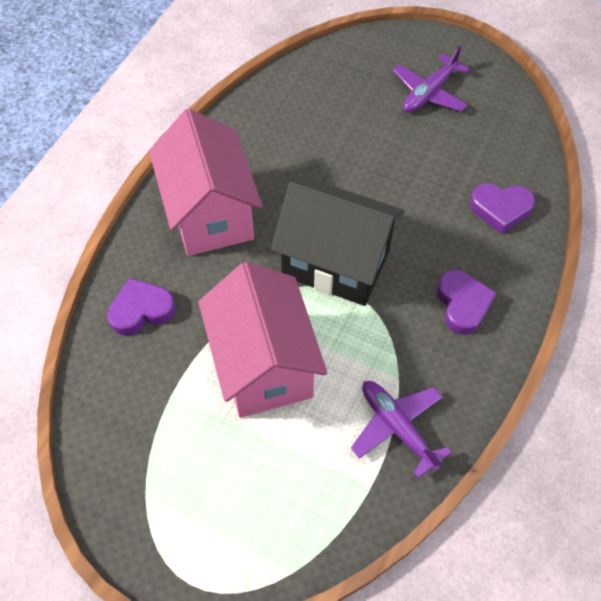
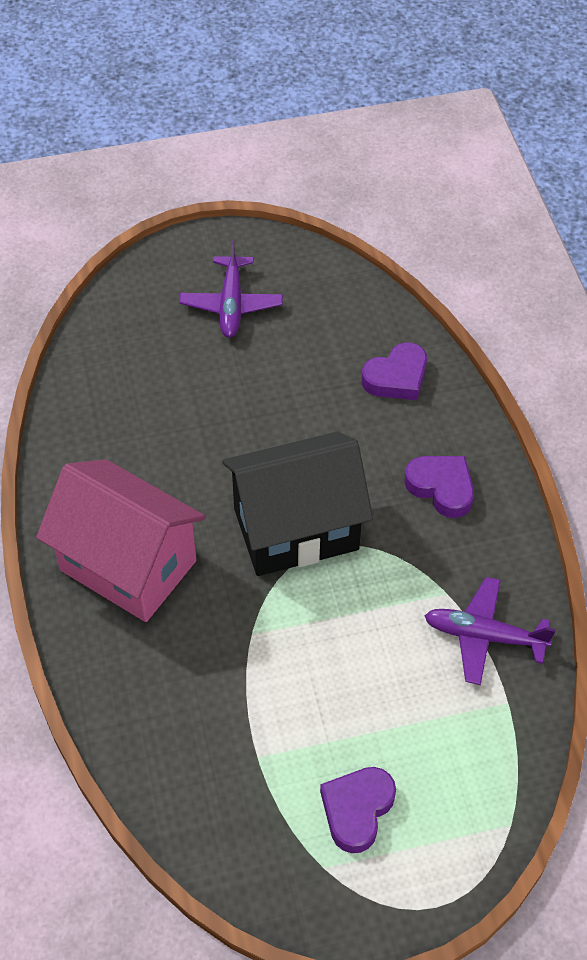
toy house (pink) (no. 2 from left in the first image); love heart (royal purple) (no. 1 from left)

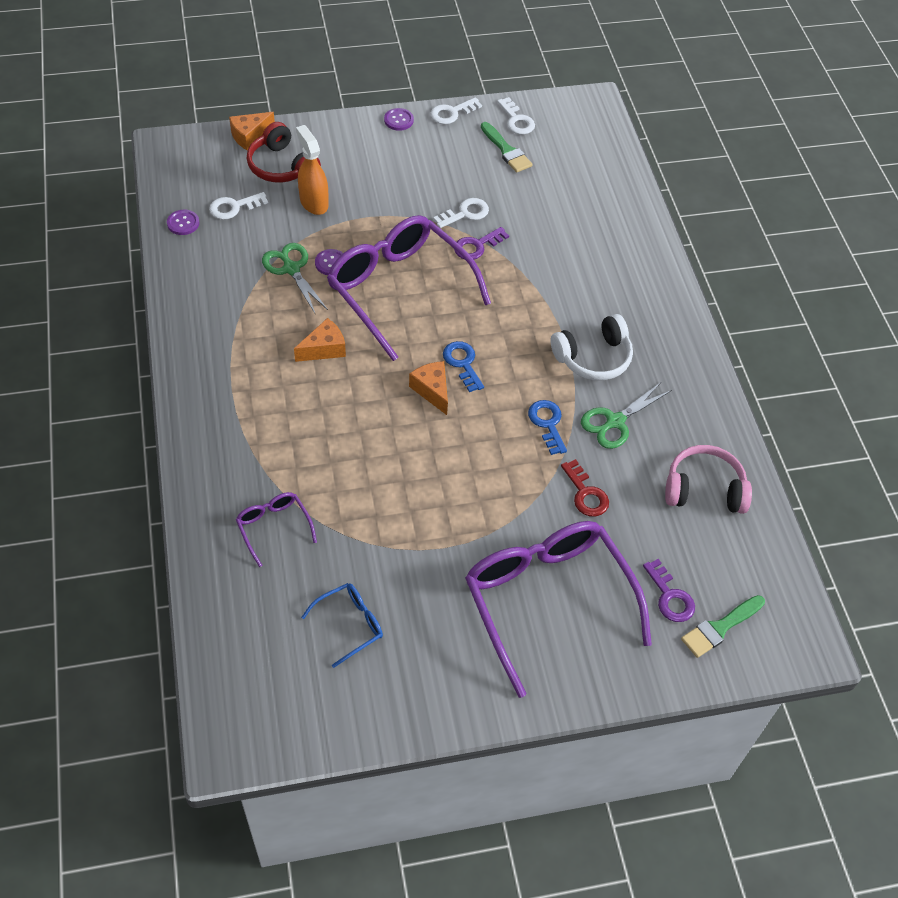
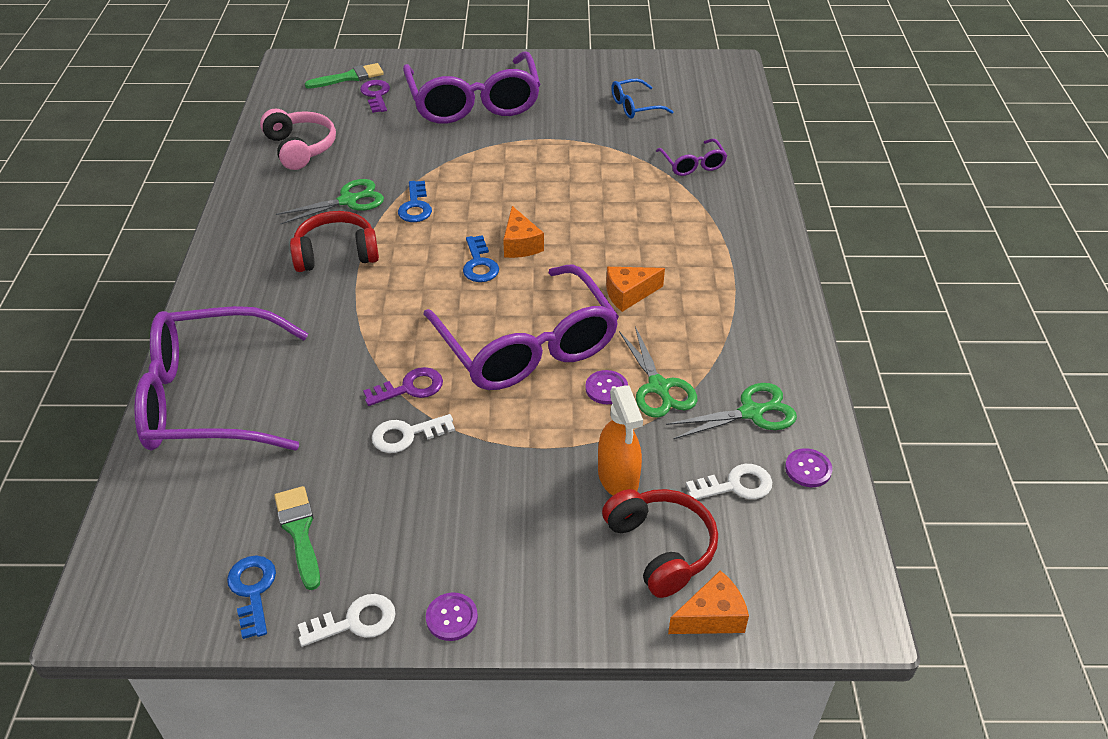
key (cobalt) (no. 1 from left); headphones (crimson) (no. 1 from left); headphones (pink); key (crimson); eyeglasses (royal purple) (no. 1 from left); scissors (green) (no. 3 from left)

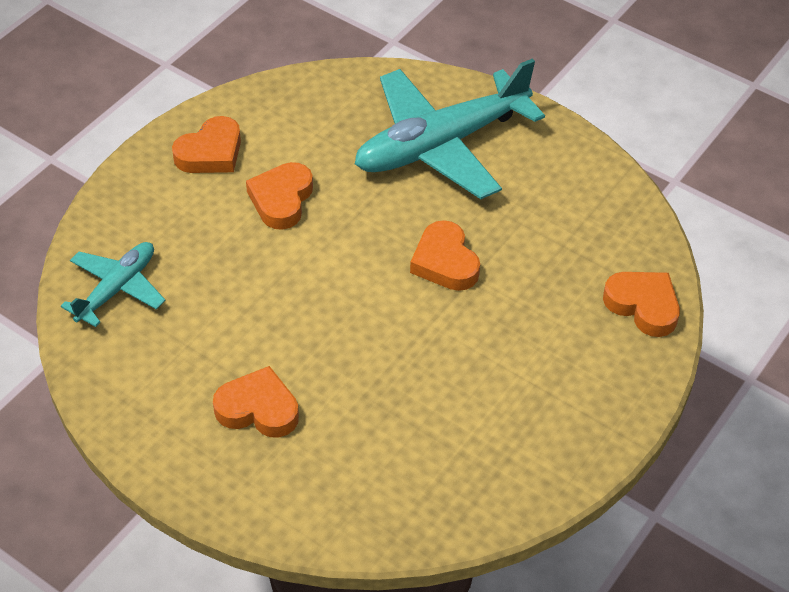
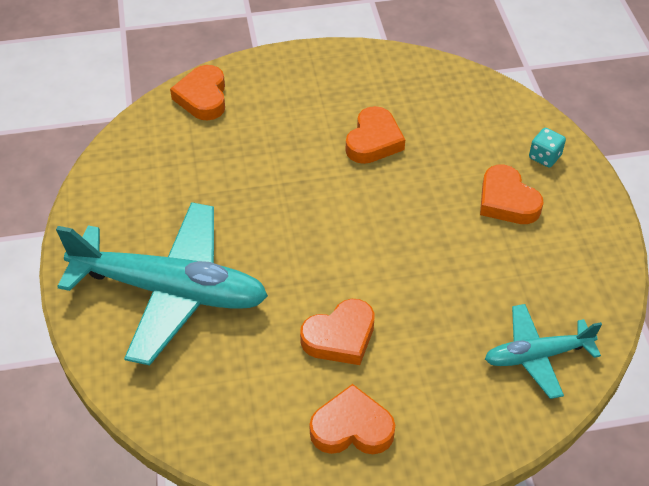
love heart (bright orange) (no. 4 from left); dice (turquoise)

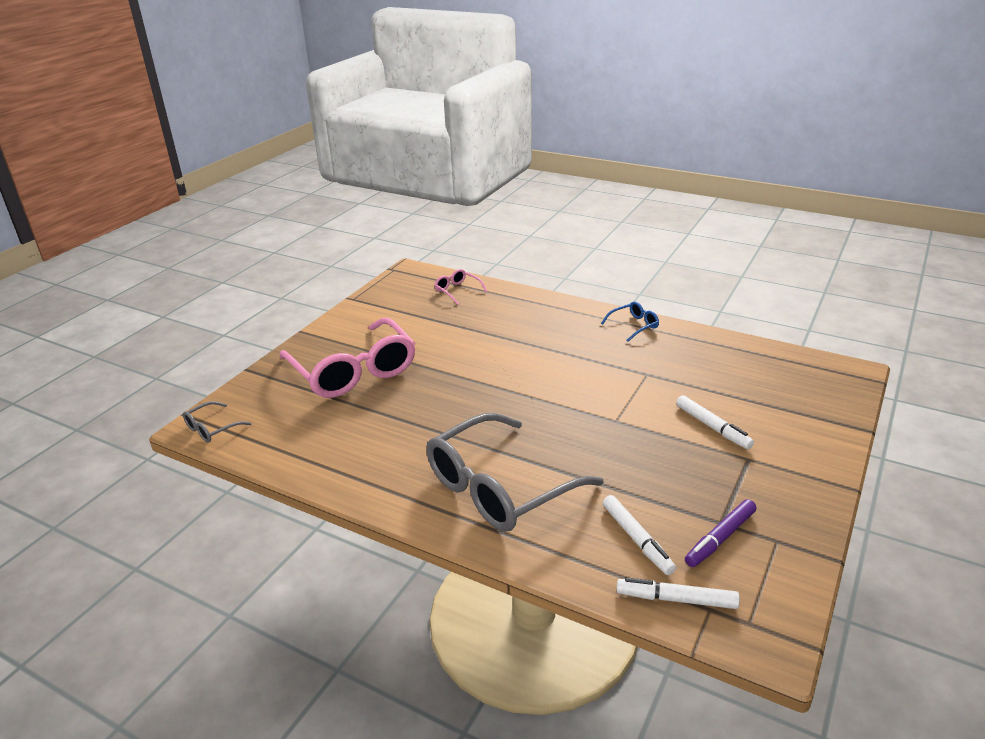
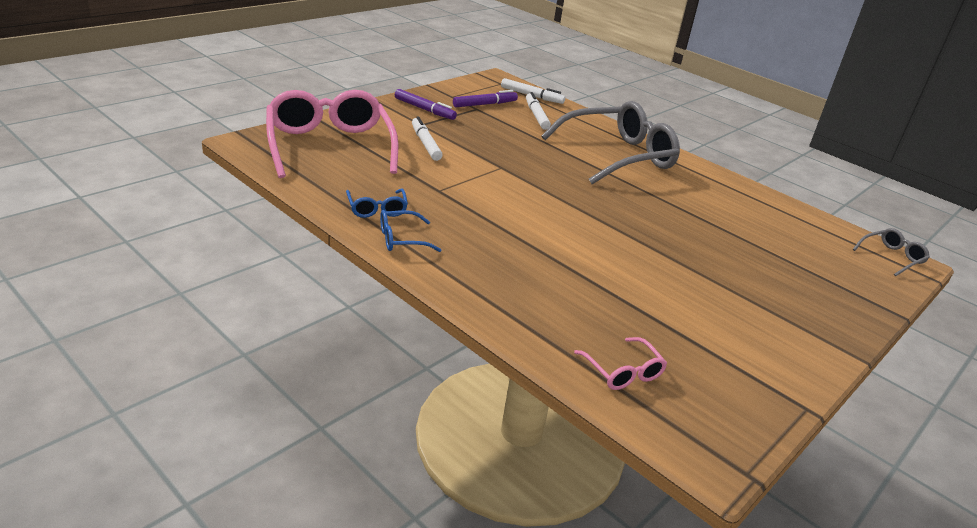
eyeglasses (pink) (no. 1 from left); felt pen (royal purple) (no. 1 from left); eyeglasses (cobalt) (no. 1 from left)

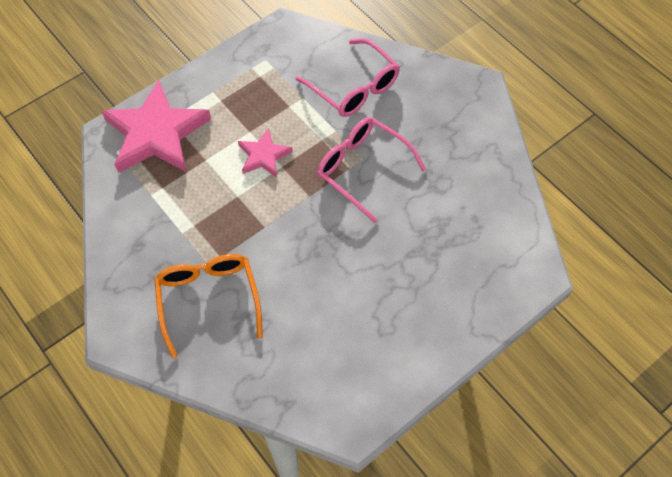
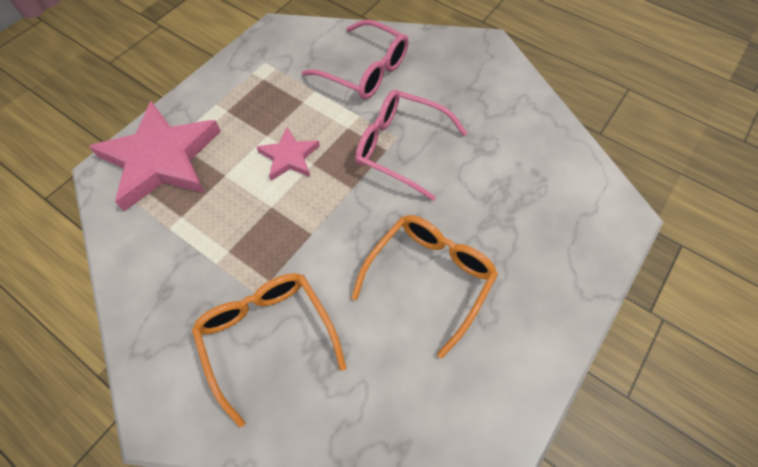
eyeglasses (bright orange) (no. 2 from left)

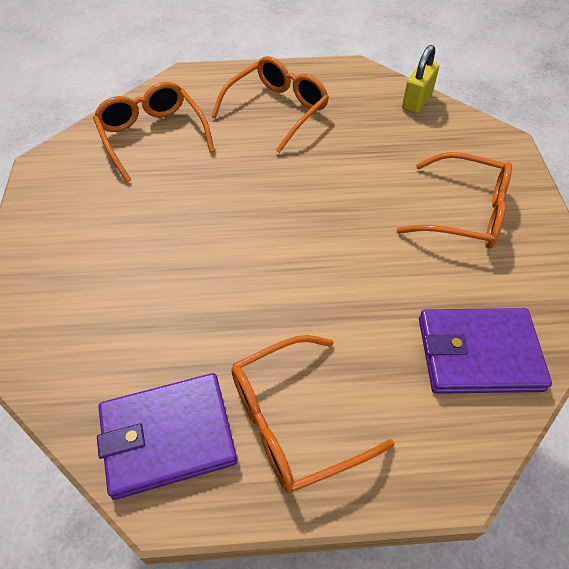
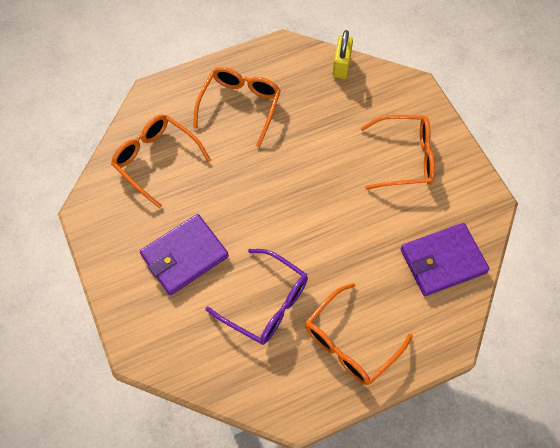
card wallet (royal purple) (no. 1 from left); eyeglasses (royal purple)

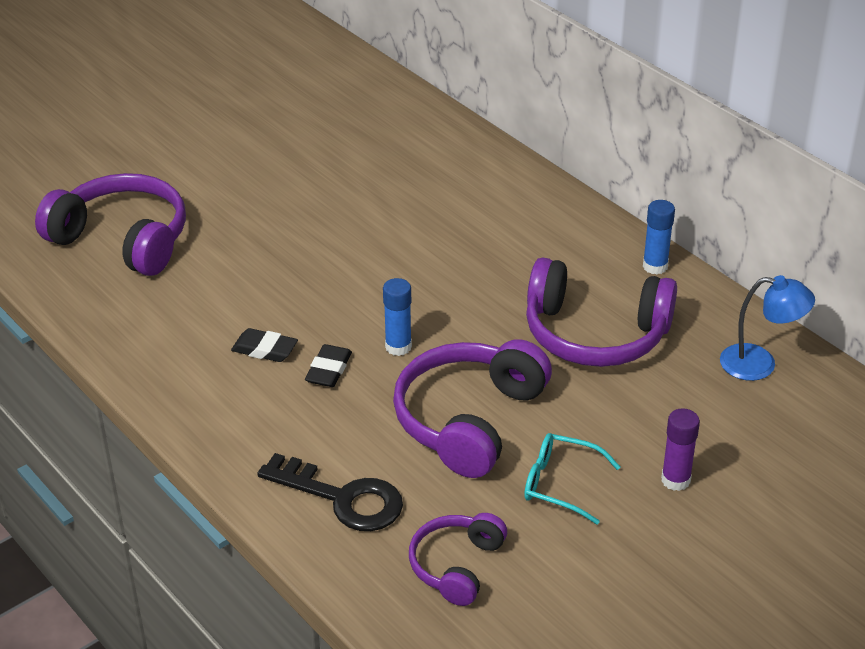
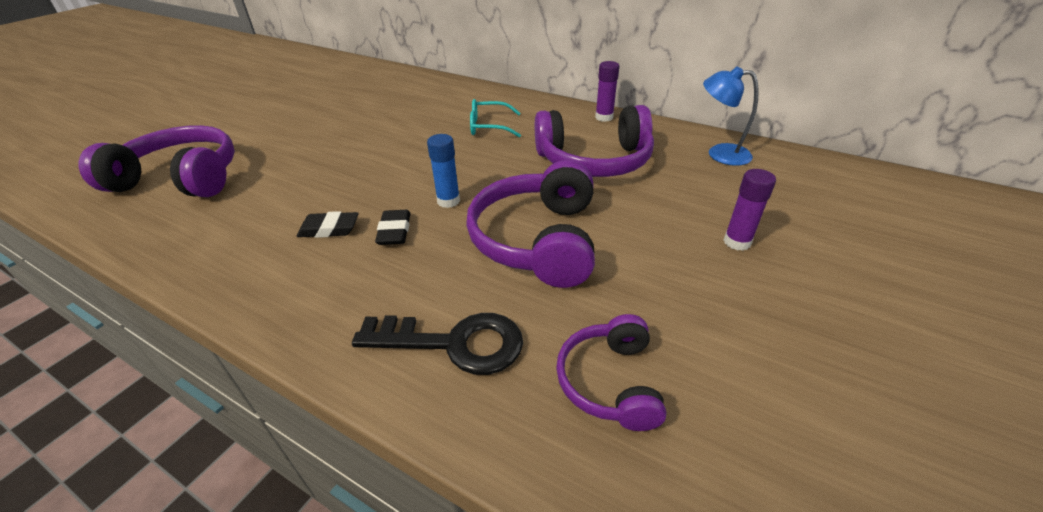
glue stick (royal purple) (no. 1 from left); lamp (cobalt); eyeglasses (turquoise)

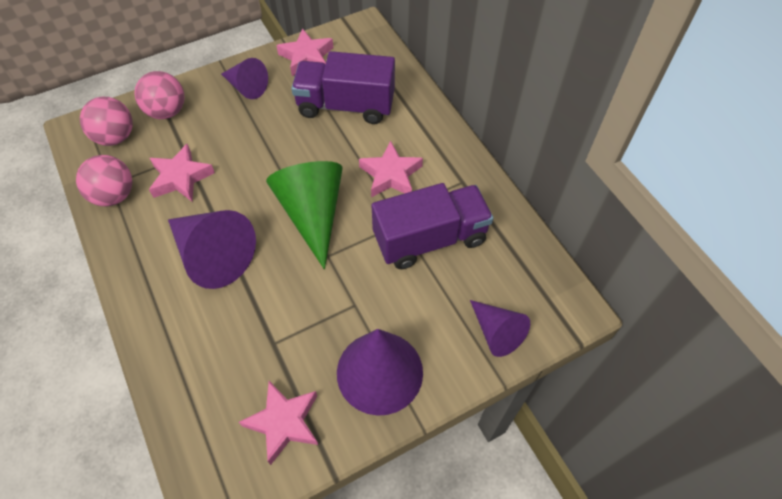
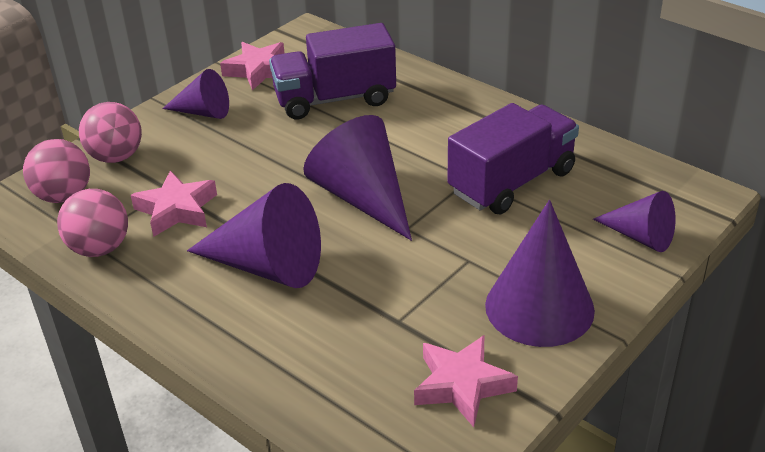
star shape (pink) (no. 4 from left in the first image); cone shape (royal purple) (no. 3 from left)

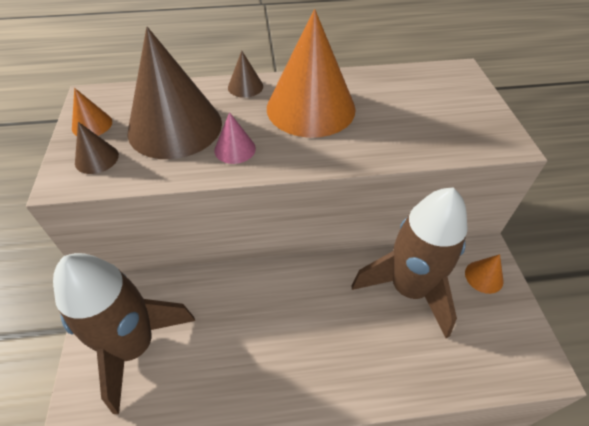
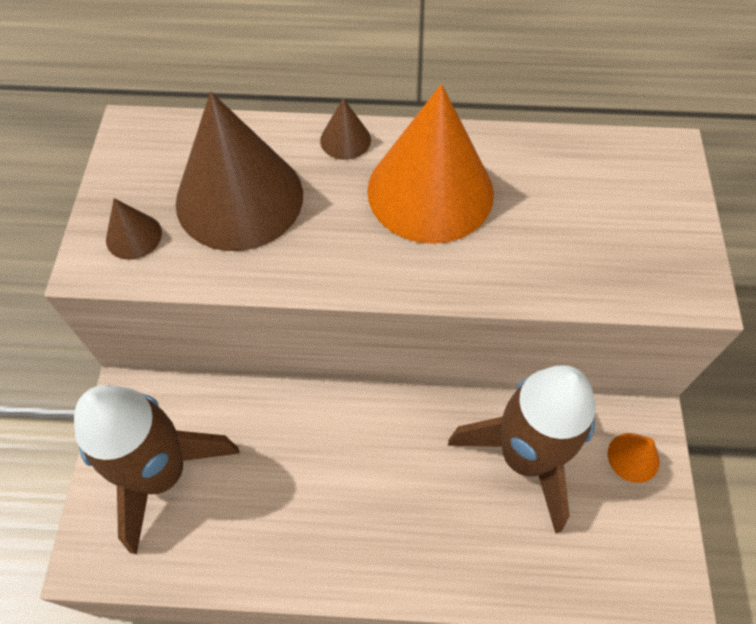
cone shape (bright orange) (no. 1 from left in the first image); cone shape (pink)

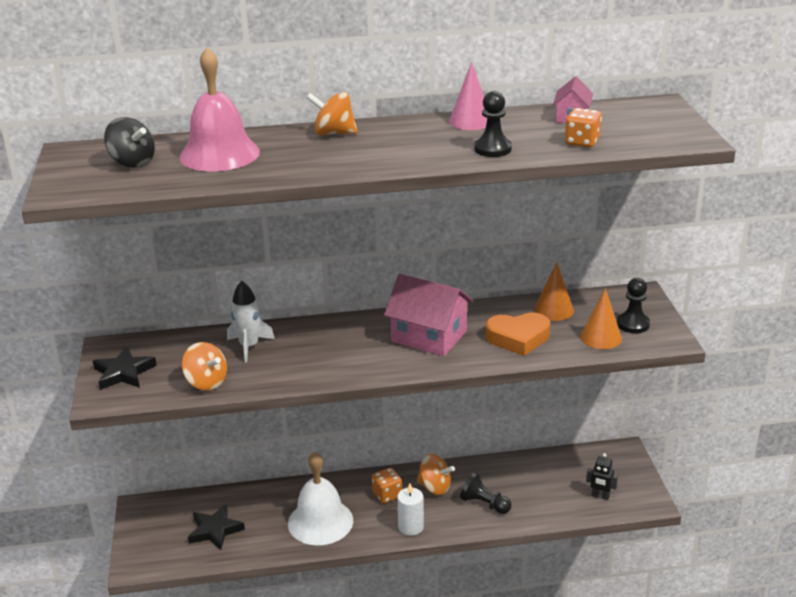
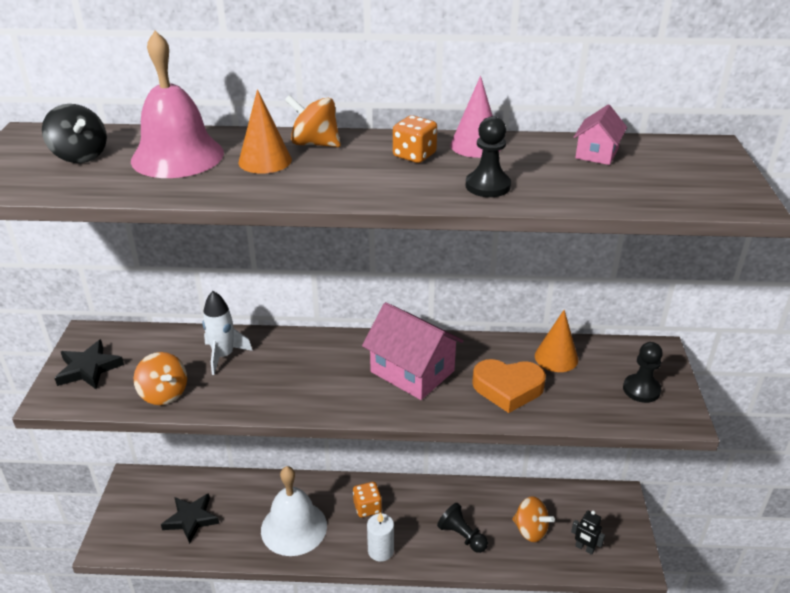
dice (bright orange) (no. 2 from left); cone shape (bright orange) (no. 1 from left); spinning top (bright orange) (no. 3 from left)

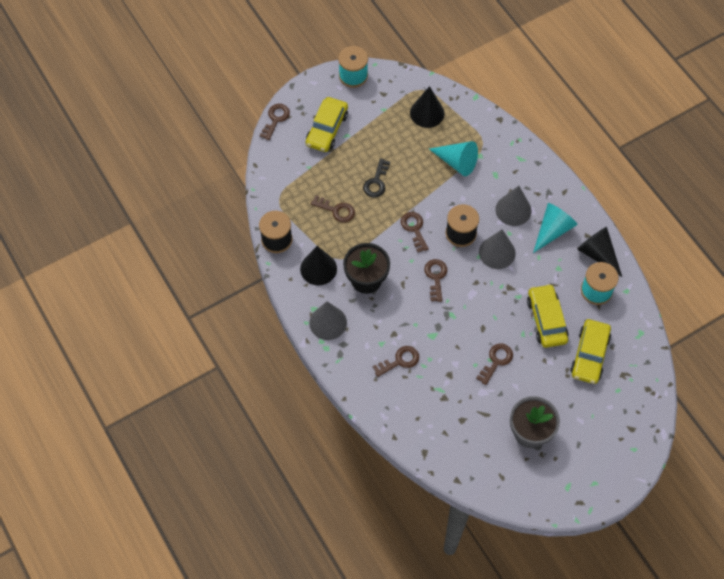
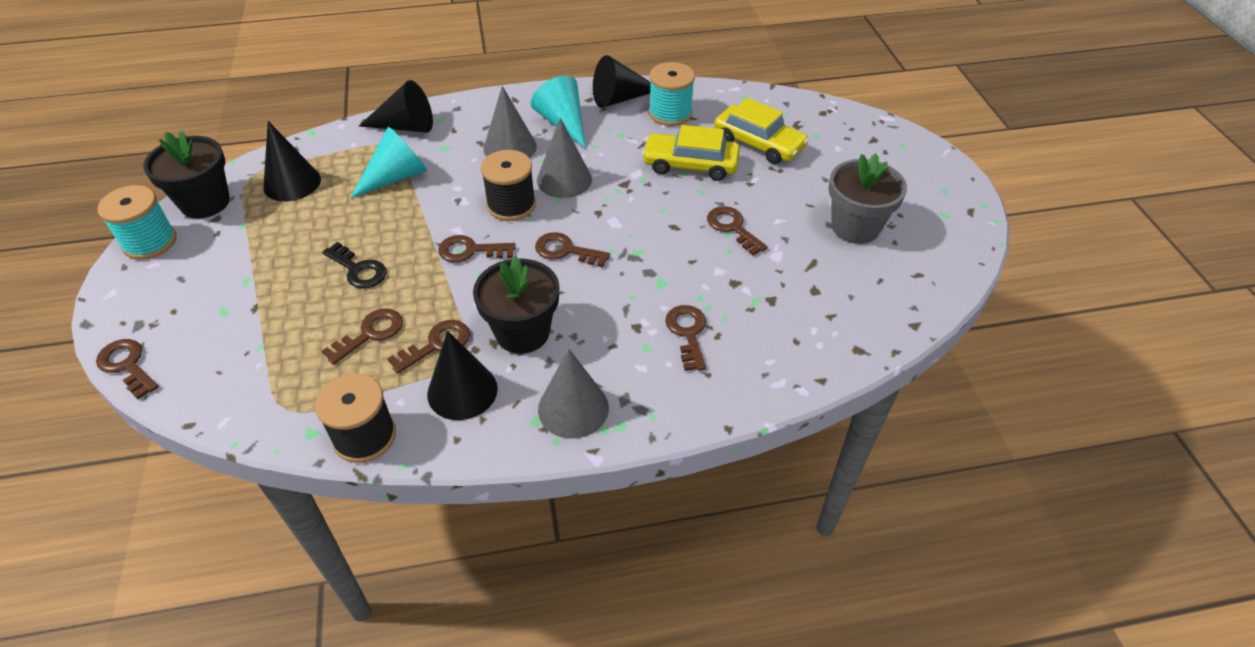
automobile (golden) (no. 1 from left in the first image); cone shape (ebony) (no. 2 from left); flower pot (ebony) (no. 1 from left); key (brown) (no. 3 from left)

